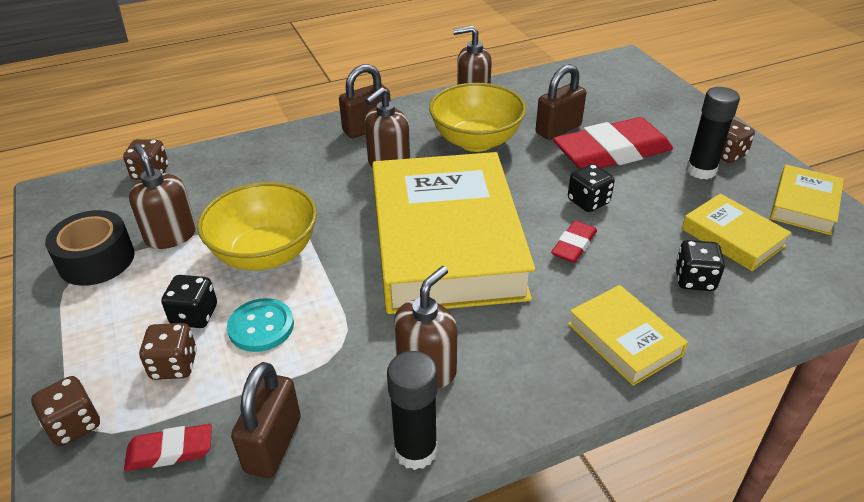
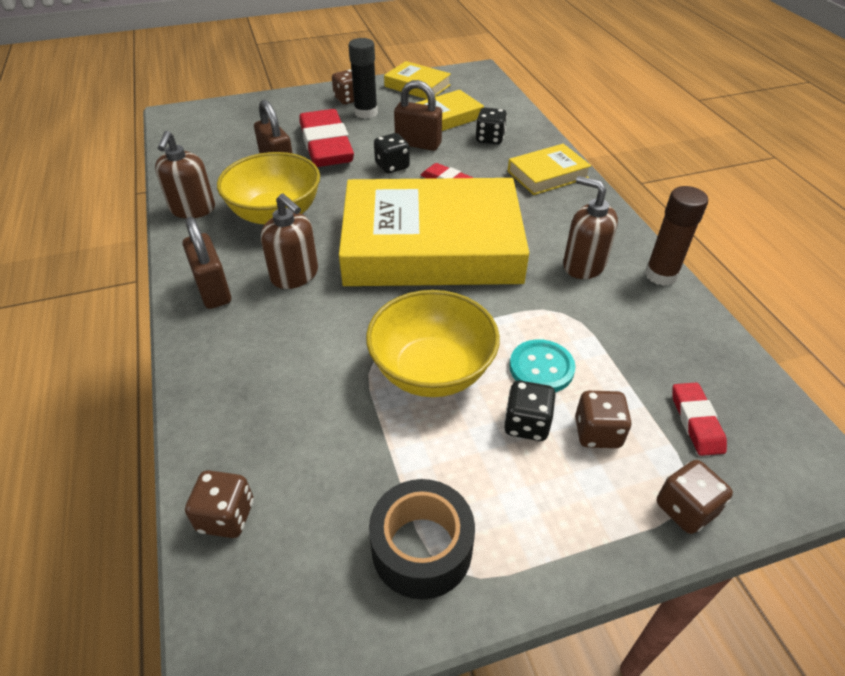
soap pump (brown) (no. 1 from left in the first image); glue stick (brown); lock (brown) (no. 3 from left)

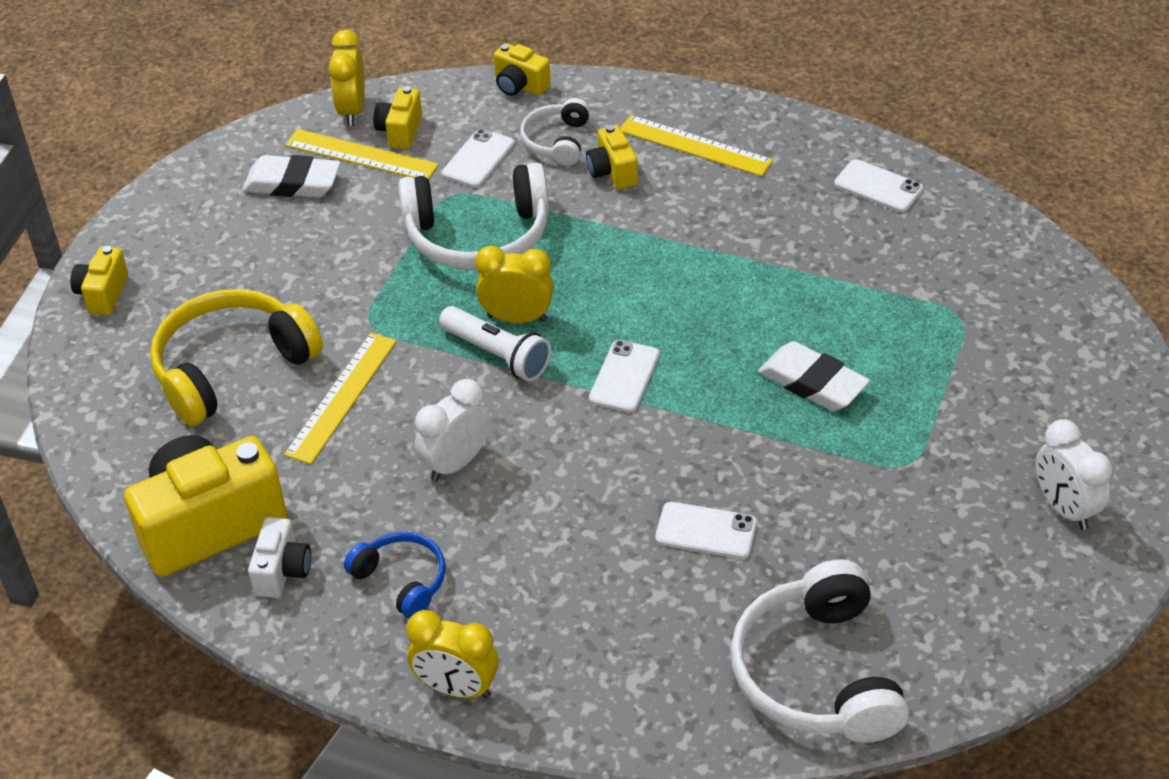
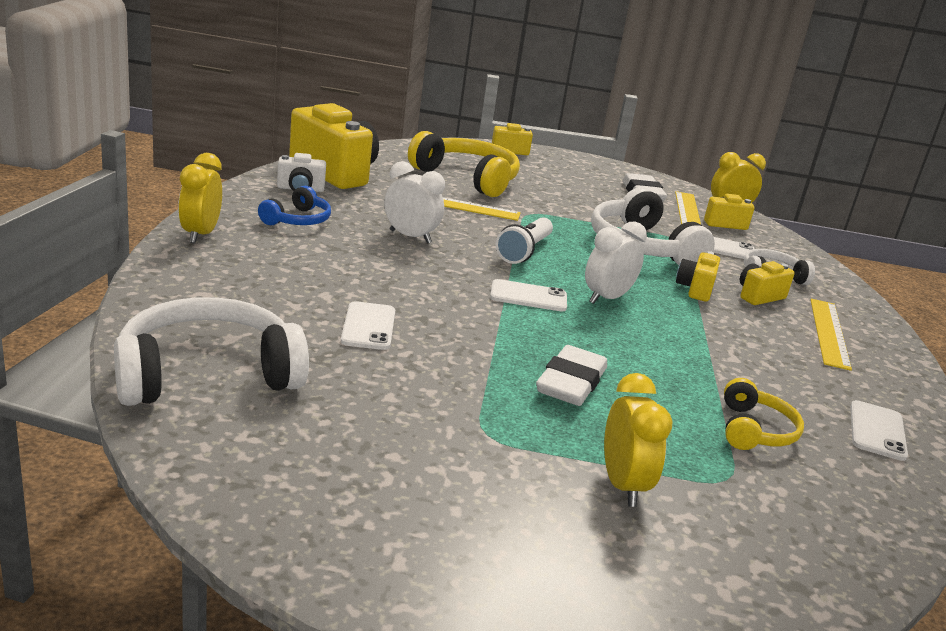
camera (golden) (no. 3 from left); clock (golden) (no. 2 from left); clock (snow-white) (no. 2 from left); headphones (golden) (no. 2 from left)

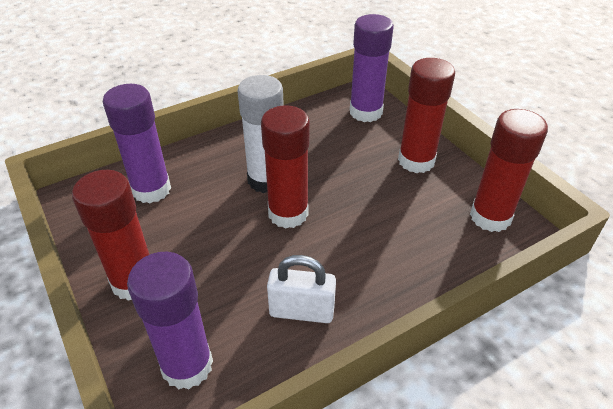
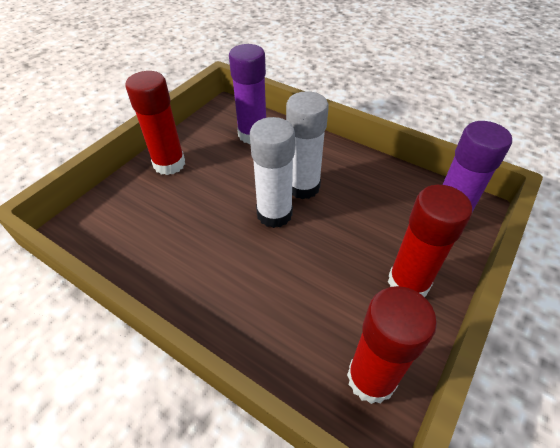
glue stick (snow-white) (no. 1 from left); glue stick (royal purple) (no. 2 from left in the first image); lock (snow-white)

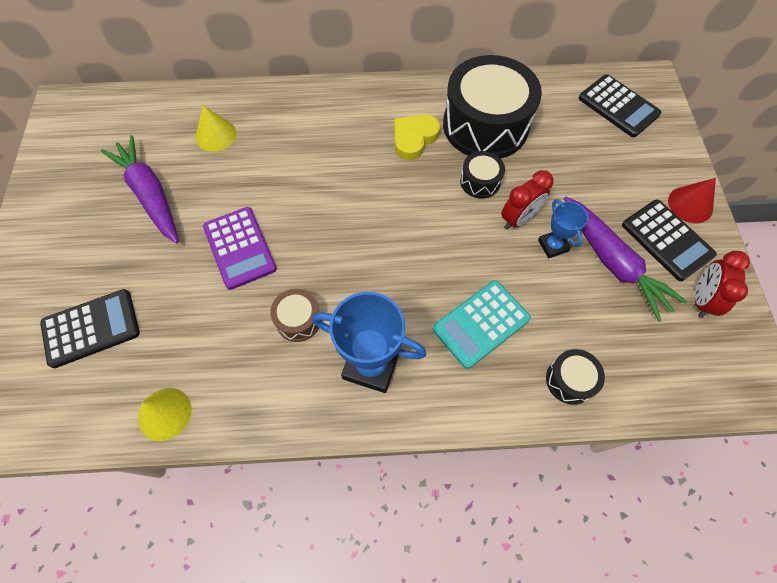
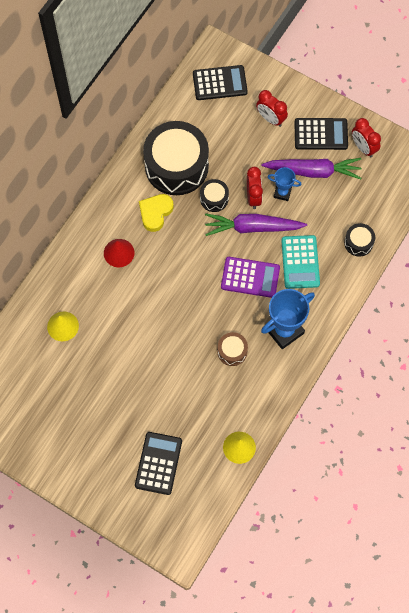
love heart (golden); carrot (royal purple) (no. 1 from left); cone shape (crimson); pocket calculator (royal purple); clock (crimson) (no. 2 from left)

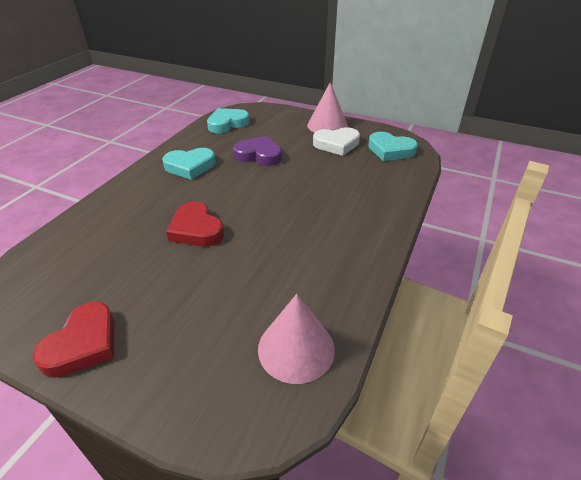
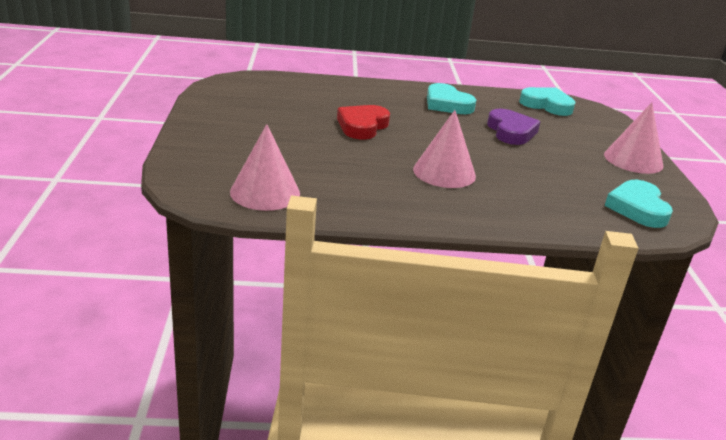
love heart (snow-white); love heart (crimson) (no. 1 from left in the first image); cone shape (pink) (no. 2 from left)

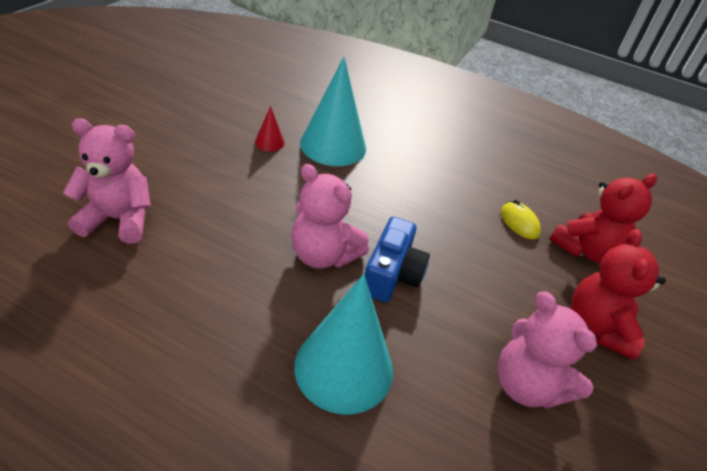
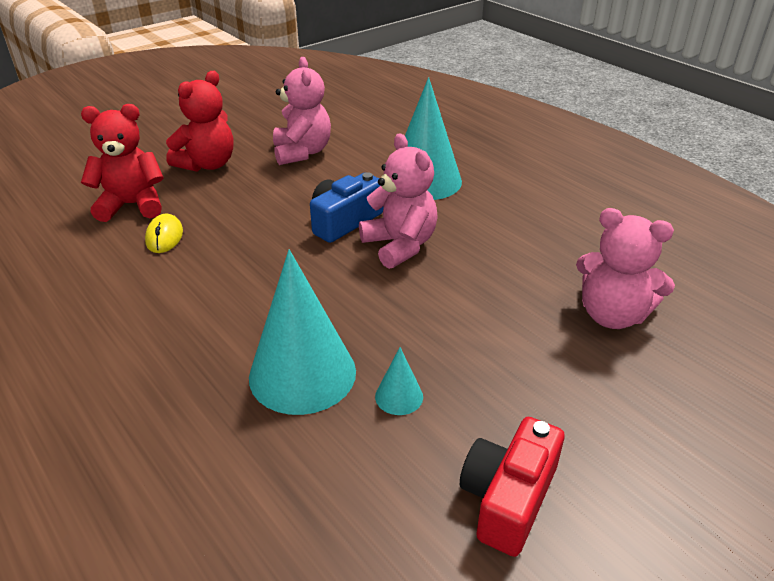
cone shape (turquoise) (no. 2 from left); camera (crimson)

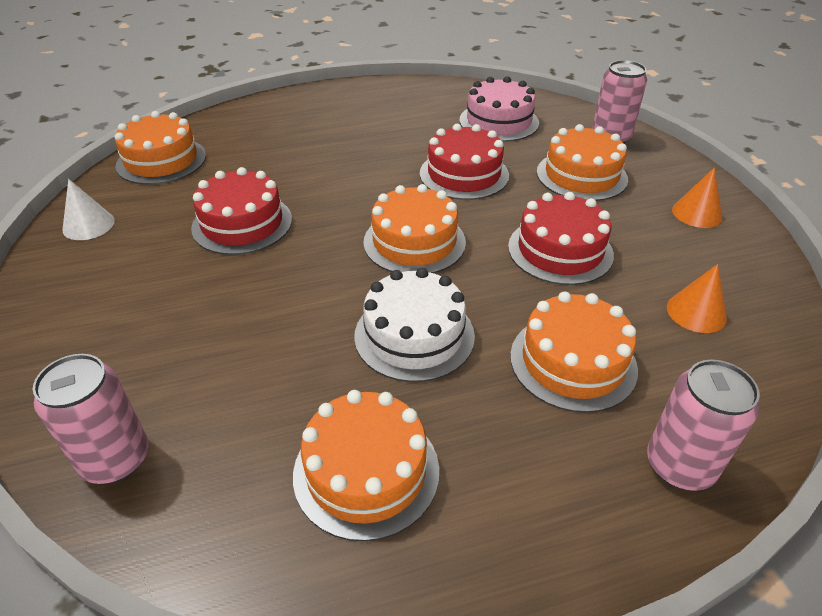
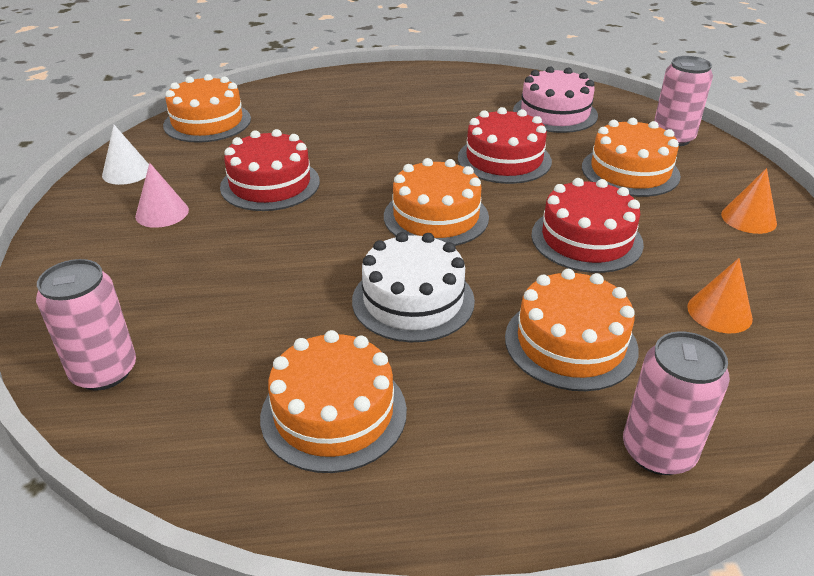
cone shape (pink)

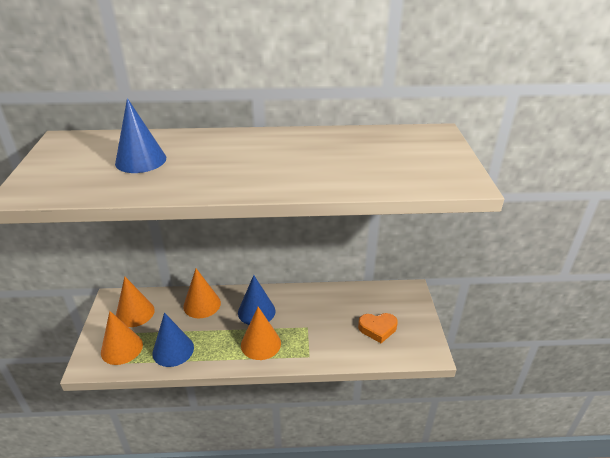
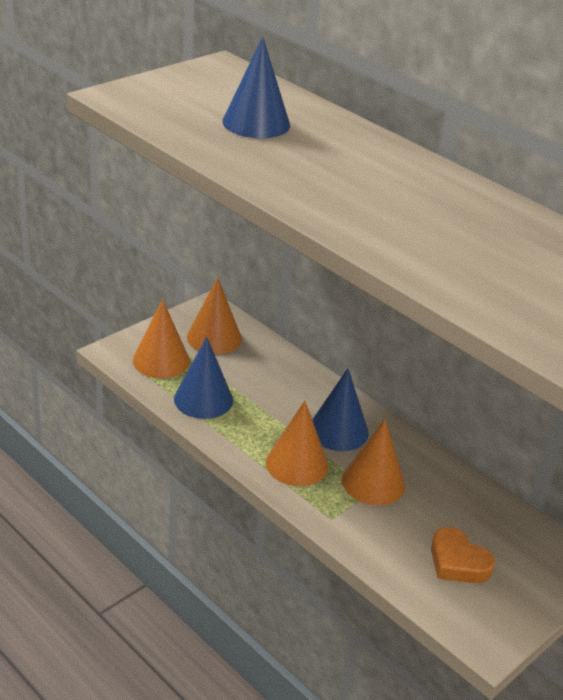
cone shape (bright orange) (no. 4 from left)

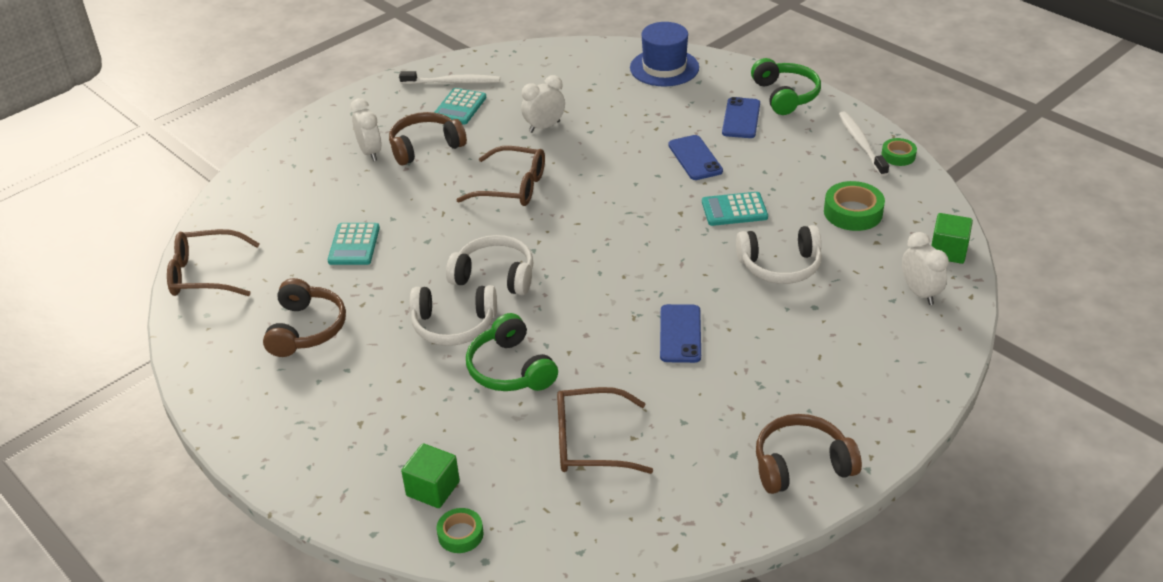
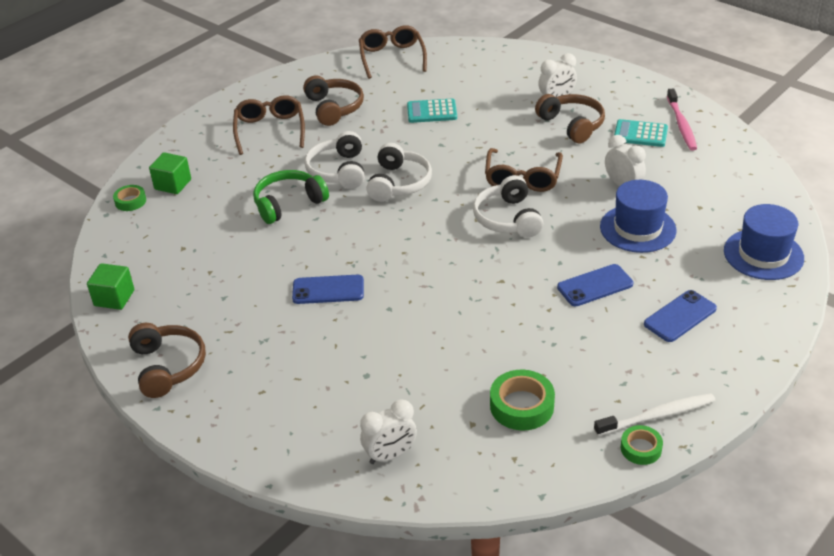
headphones (green) (no. 2 from left in the first image); tooth brush (pink); smartphone (cobalt) (no. 3 from left); pocket calculator (turquoise) (no. 3 from left in the first image); solid cube (green) (no. 1 from left); headphones (snow-white) (no. 3 from left); headphones (brown) (no. 2 from left); eyeglasses (brown) (no. 1 from left); top hat (cobalt) (no. 1 from left)

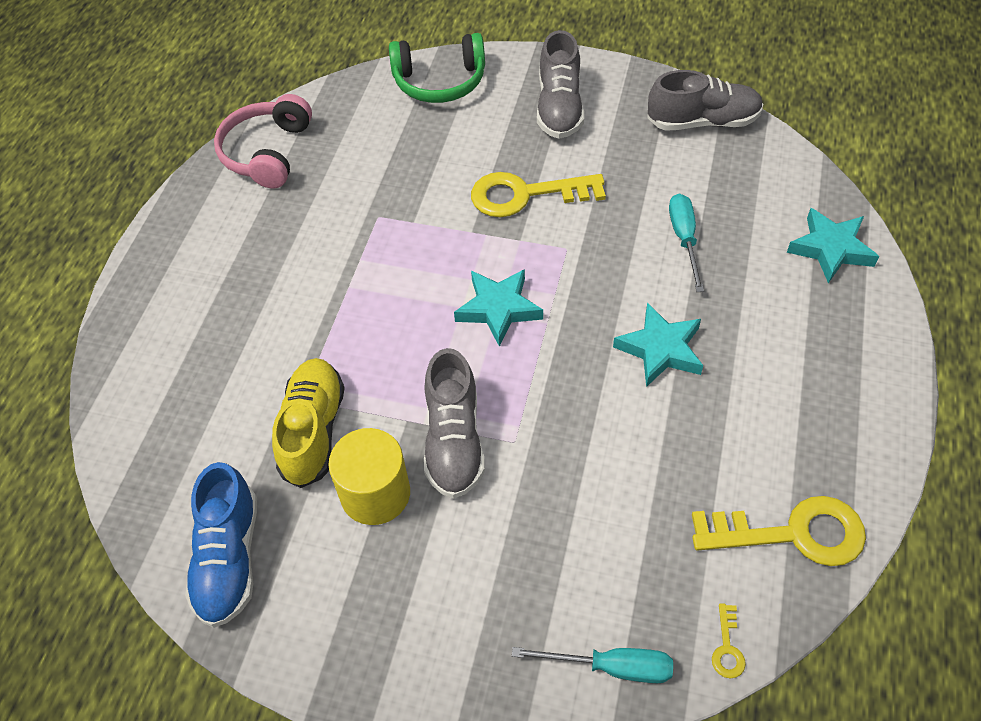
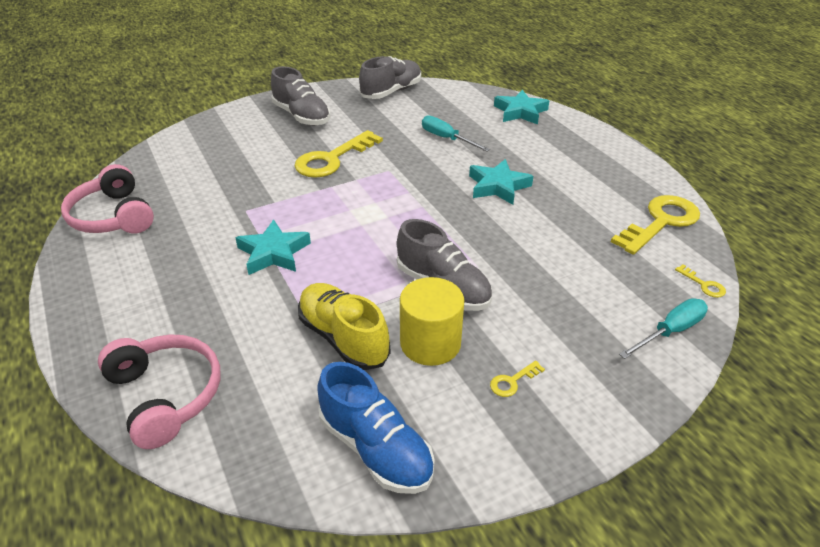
headphones (green); star shape (turquoise) (no. 1 from left); headphones (pink) (no. 2 from left); key (golden) (no. 2 from left)

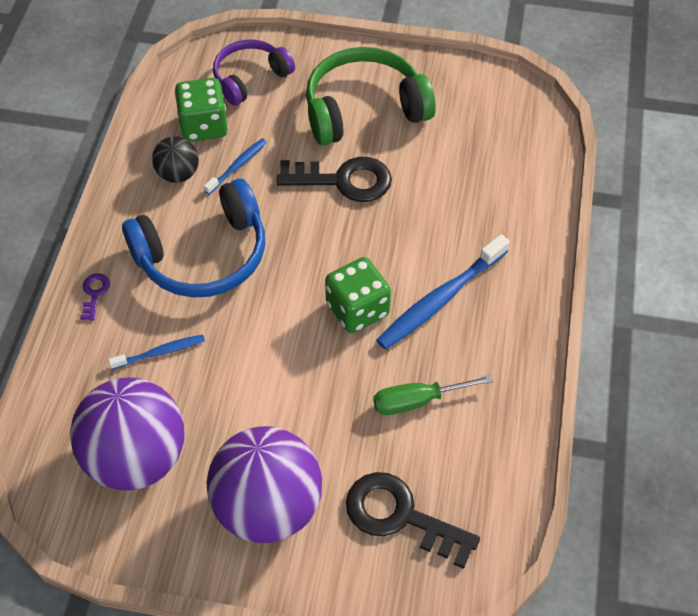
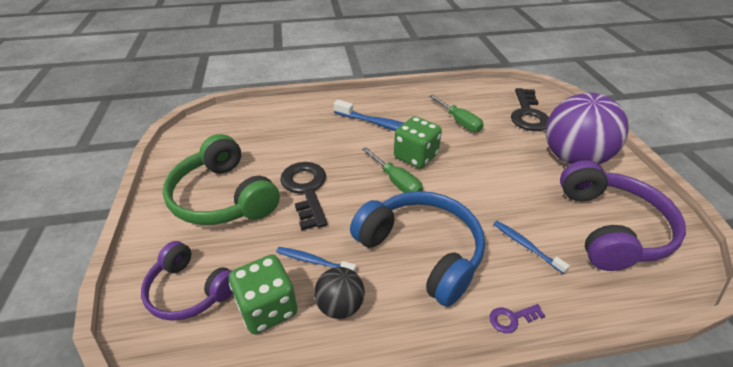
headphones (royal purple) (no. 2 from left); flat screwdriver (green) (no. 1 from left)

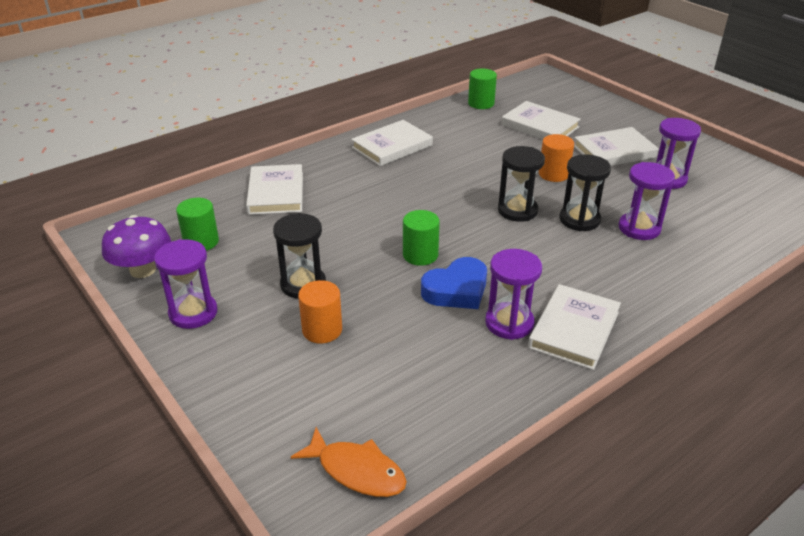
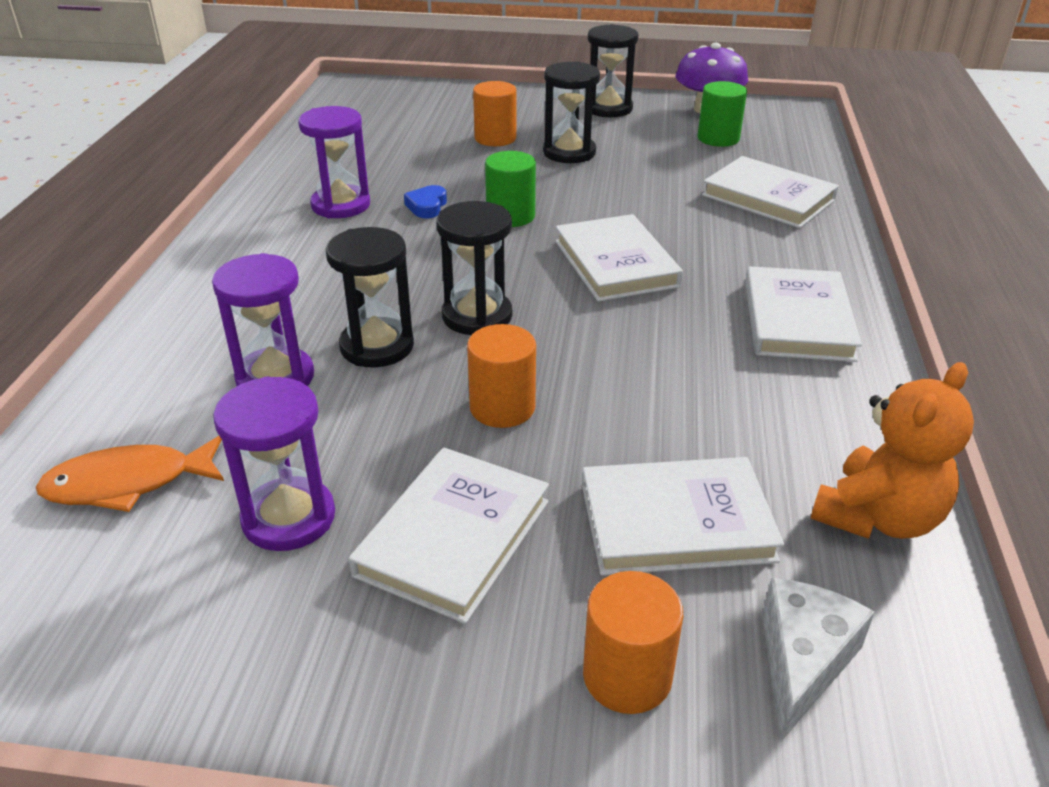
teddy (bright orange); sandglass (ebony) (no. 4 from left); love heart (cobalt); hardcover (snow-white) (no. 2 from left); fish (bright orange); cylinder (bright orange) (no. 3 from left); cheese wedge (snow-white)

